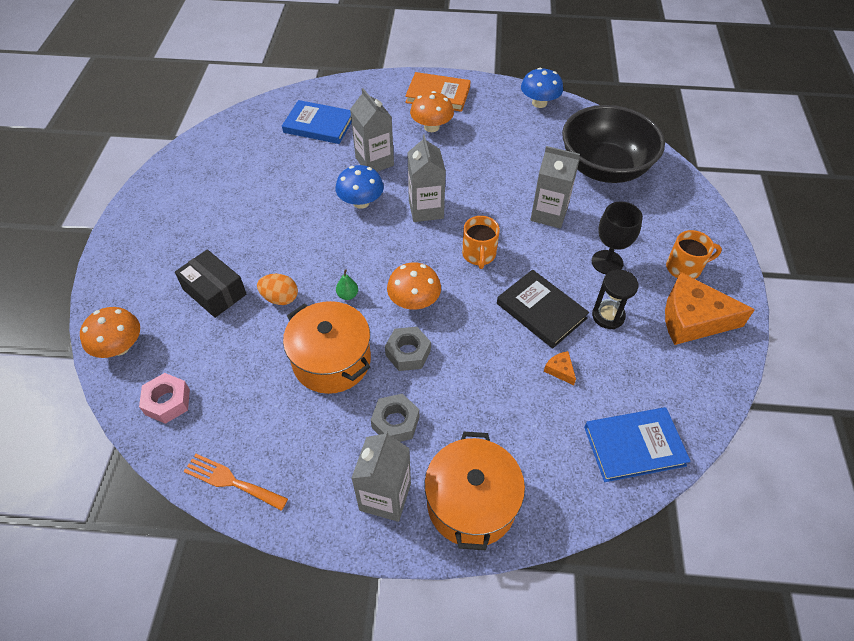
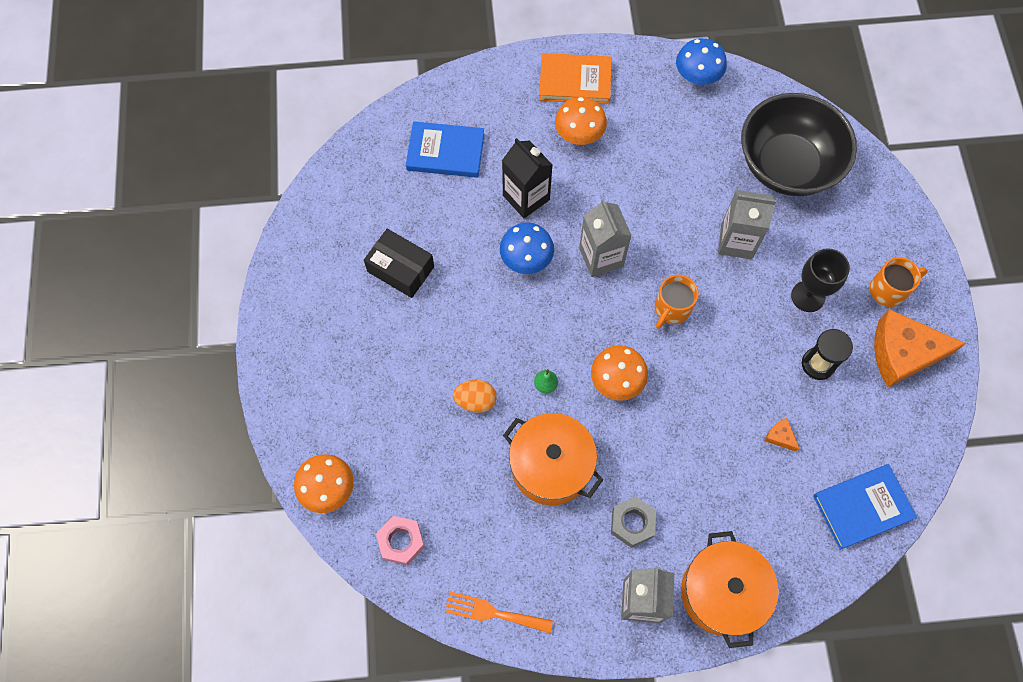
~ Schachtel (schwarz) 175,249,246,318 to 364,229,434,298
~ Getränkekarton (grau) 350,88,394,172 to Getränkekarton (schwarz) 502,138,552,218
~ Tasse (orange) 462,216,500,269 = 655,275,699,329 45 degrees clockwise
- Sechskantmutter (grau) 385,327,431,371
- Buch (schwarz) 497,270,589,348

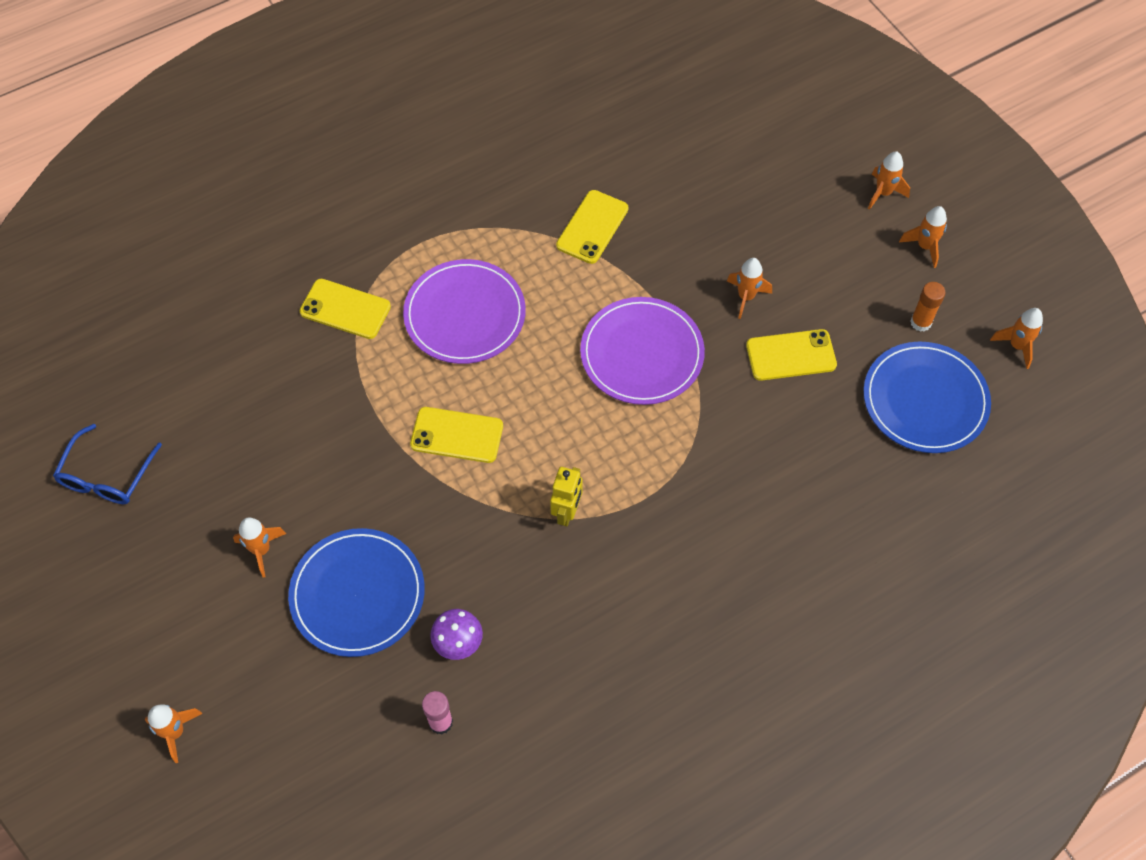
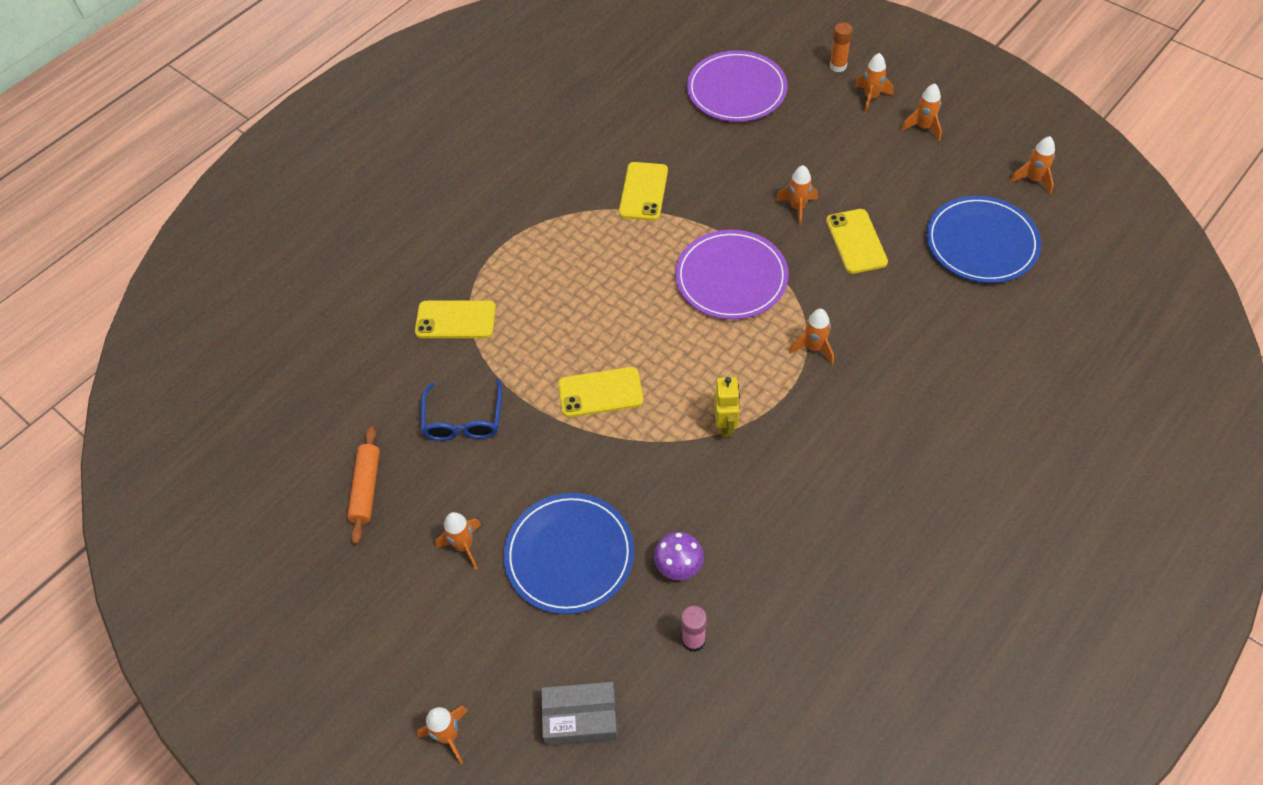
+ Nudelholz (orange) 347,426,380,544
~ Brille (blau) 53,424,162,504 to 421,379,502,441
+ Schachtel (grau) 541,682,618,746
~ Teller (lila) 403,259,526,364 to 687,50,788,122
+ Rakete (orange) 789,309,834,365
~ Handy (gelb) 746,329,837,381 = 826,209,888,274 75 degrees counterclockwise
~ Klebestift (orange) 910,282,946,332 to 830,22,853,72

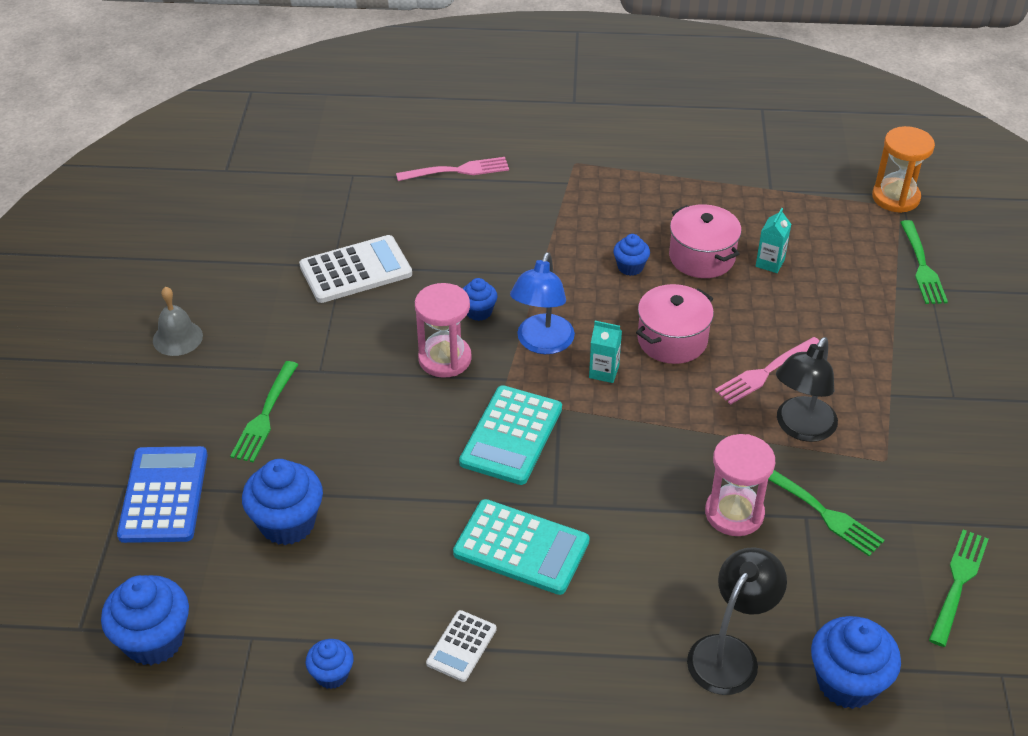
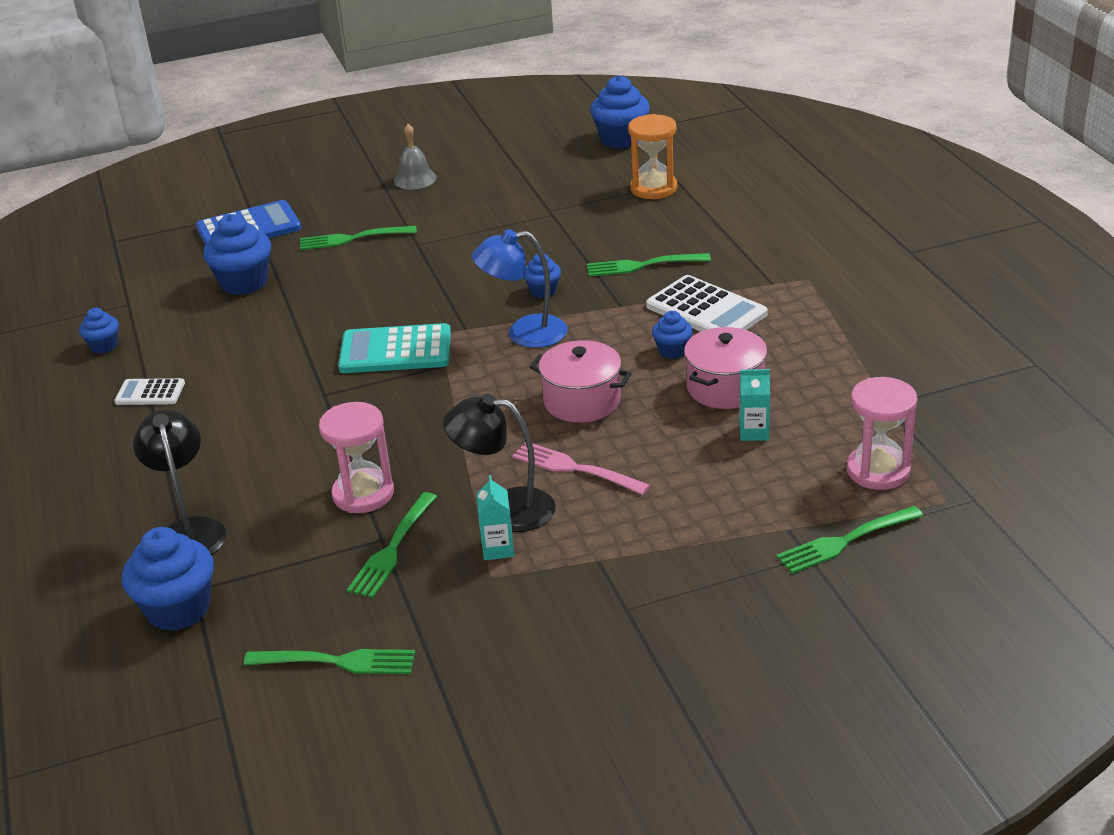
~ Lampe (schwarz) 687,547,787,695 = 133,410,226,555 120 degrees counterclockwise
~ Getränkekarton (türkis) 589,321,622,383 to 477,475,514,560
+ Gabel (grün) 587,253,711,277
~ Muffin (blau) 101,575,189,665 to 590,75,650,149
~ Sanduhr (orange) 872,126,935,213 to 628,114,677,199
~ Taschenrechner (weiß) 299,235,412,303 to 646,275,768,332
~ Sanduhr (rosa) 415,283,472,378 to 847,377,917,490
- Gabel (rosa) 396,157,509,181
- Taschenrechner (türkis) 453,499,590,595

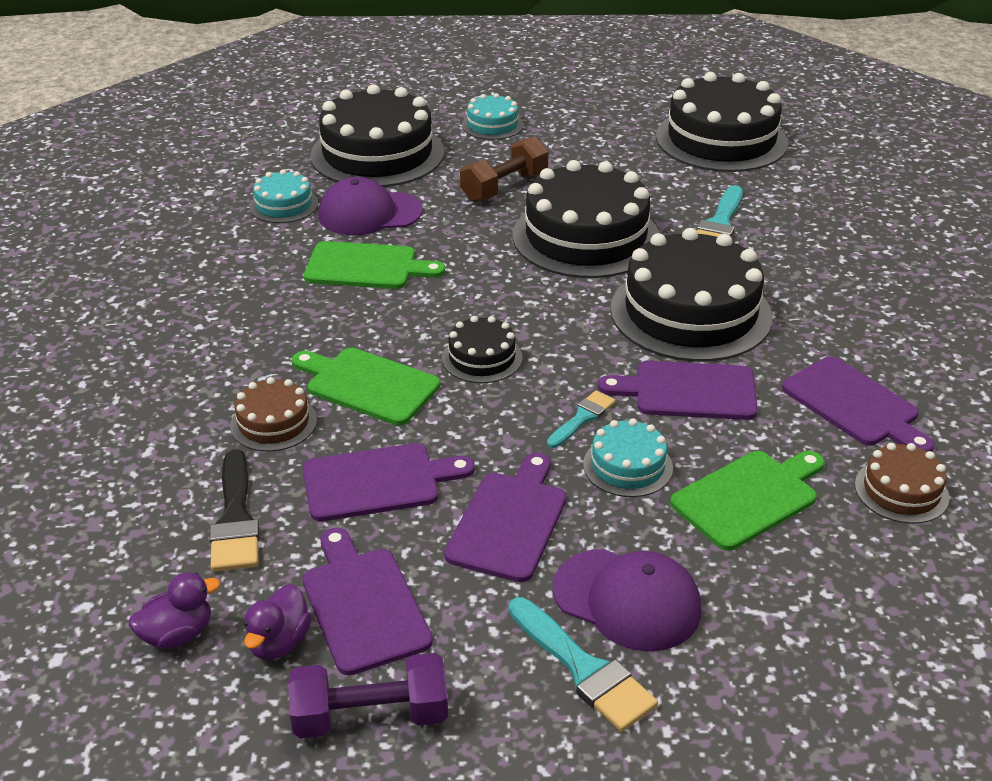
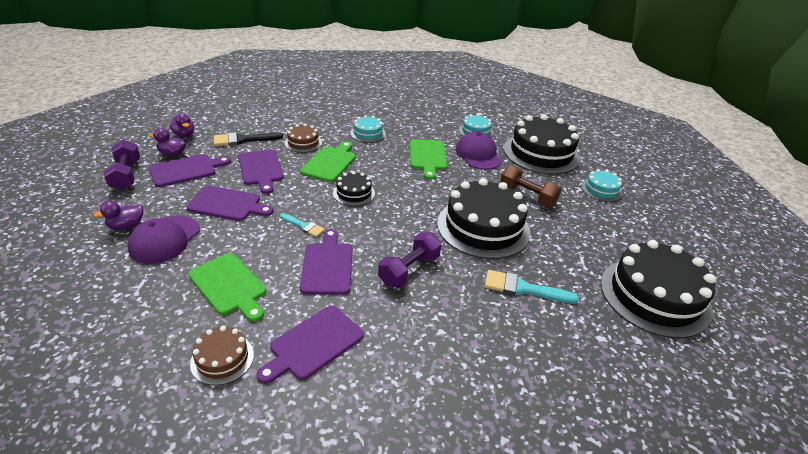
~ Pinsel (türkis) 509,597,658,732 to Ente (lila) 93,201,143,230
~ Kuchen (türkis) 583,418,673,497 to 350,115,386,143
~ Kuchen (schwarz) 610,228,772,362 to Hantel (lila) 378,232,442,287

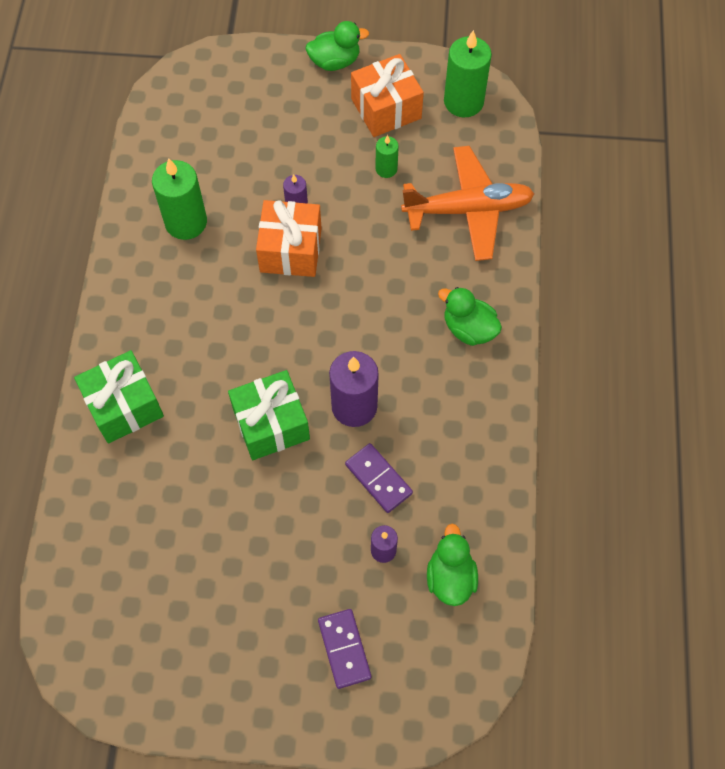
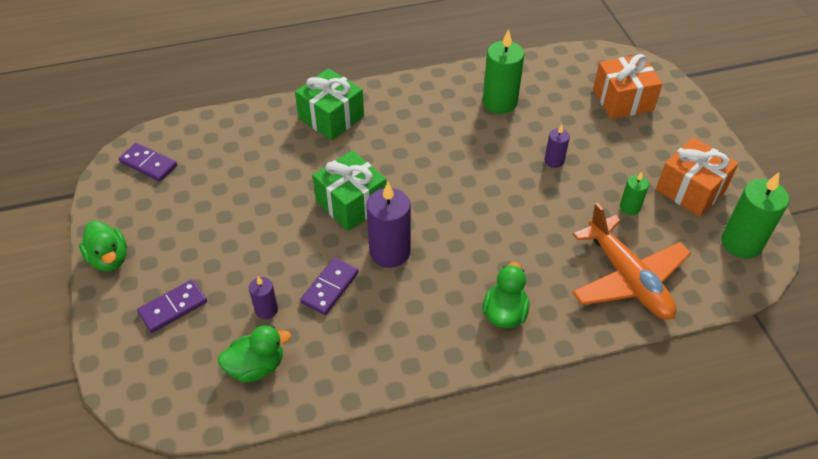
~ Ente (grün) 305,21,369,71 to 79,221,127,271
+ Dominostein (lila) 119,143,177,182
~ Geschenk (orange) 256,200,322,277 to 593,54,663,119

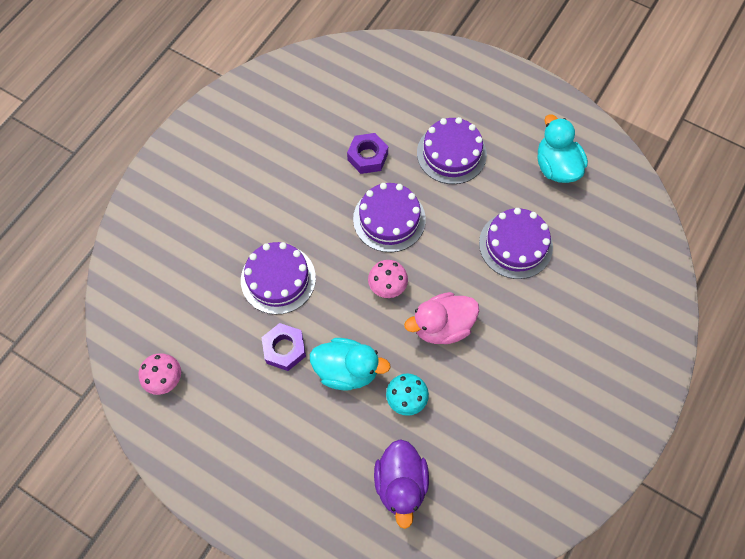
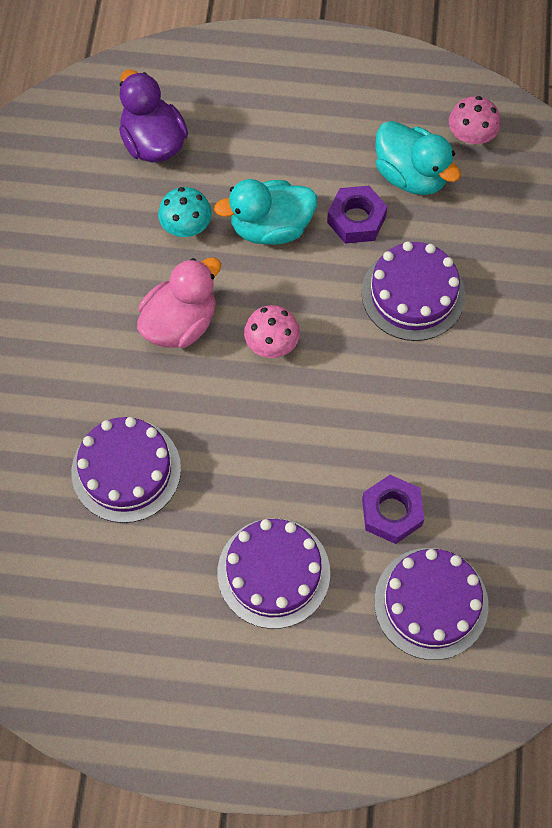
~ Kuchen (lila) 353,183,426,252 to 374,548,489,660
~ Ente (türkis) 538,115,588,183 to 375,121,461,195

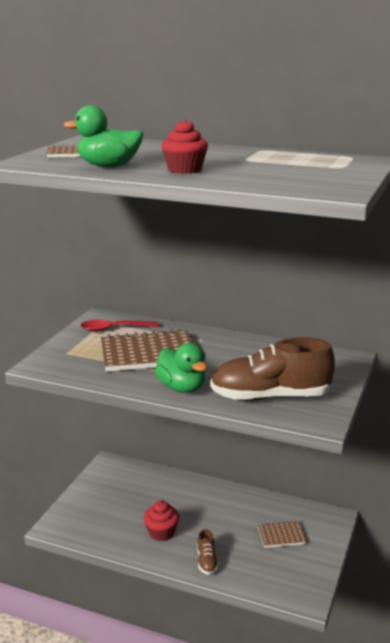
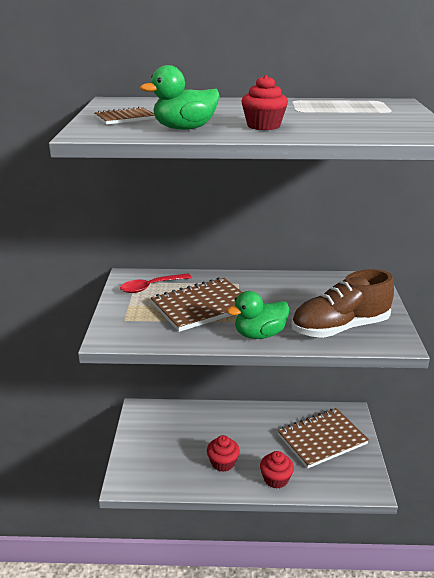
~ Ente (grün) 155,343,207,393 = 226,291,290,339 120 degrees clockwise
~ Schuh (braun) 197,529,218,575 to Muffin (rot) 260,451,294,489
~ Notizbuch (braun) 258,521,307,548 = 278,408,369,469 x1.98

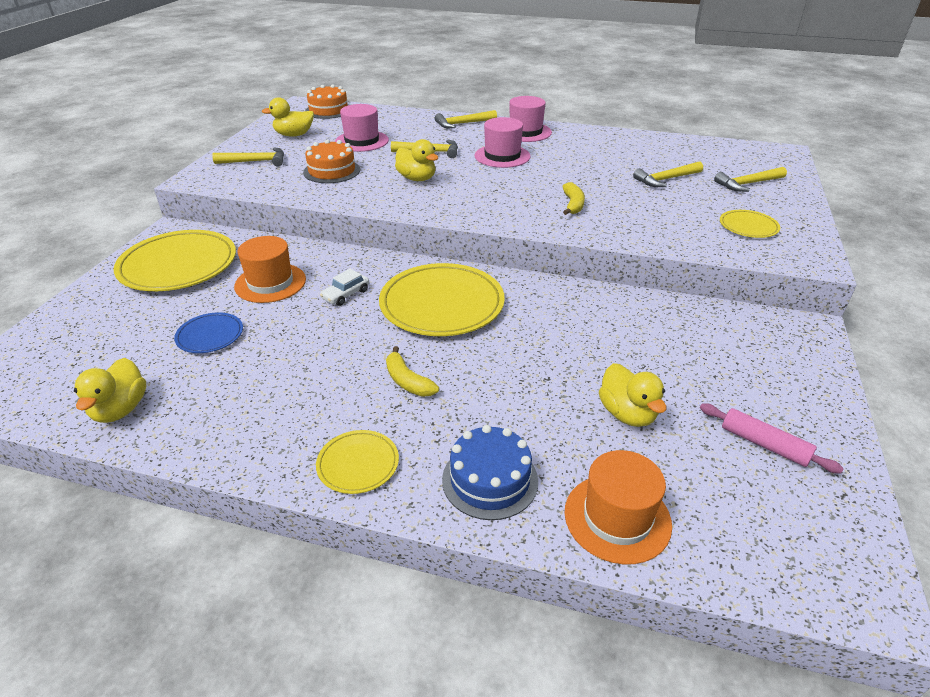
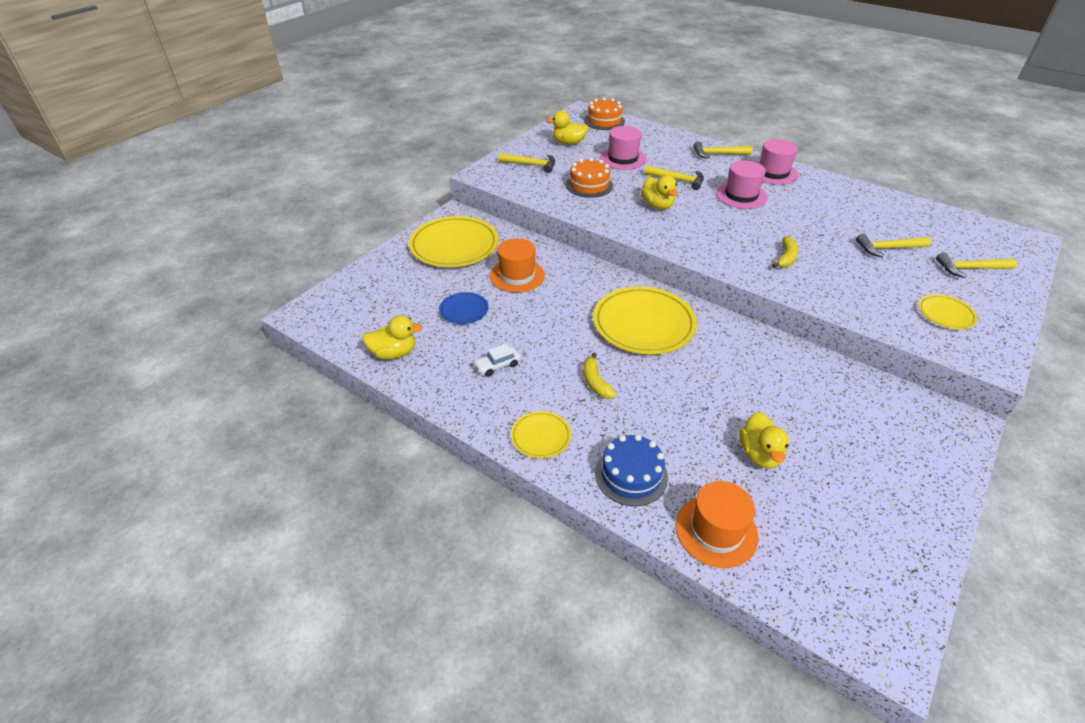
~ Ente (gelb) 74,358,146,423 = 362,315,423,359 120 degrees counterclockwise
~ Auto (weiß) 320,269,369,306 to 473,344,521,377
- Nudelholz (rosa) 700,404,844,474

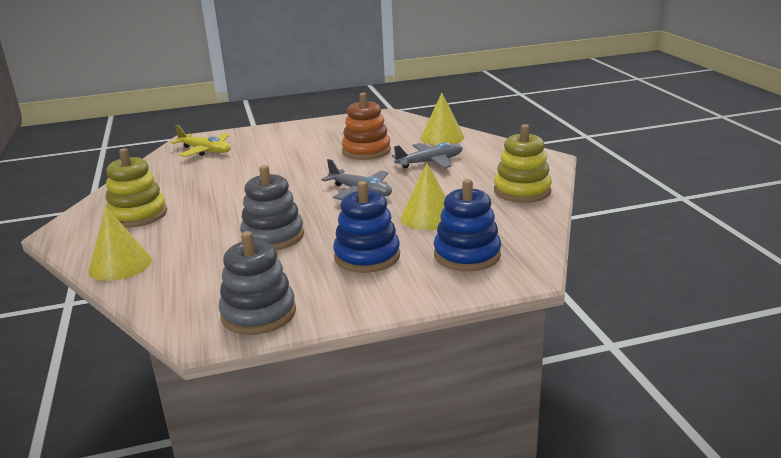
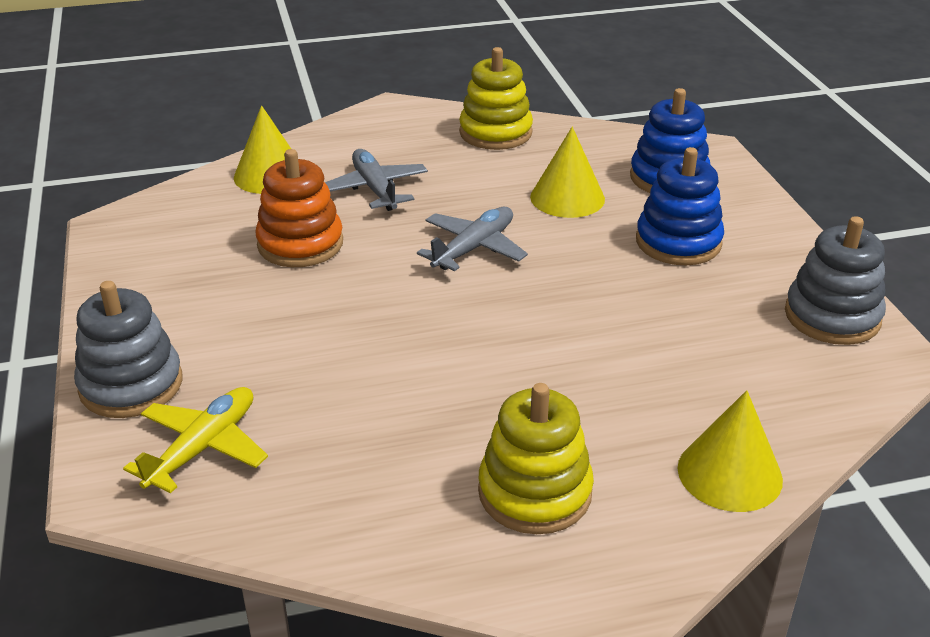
~ Stapelspielzeug (grau) 240,165,304,250 to 74,281,182,418

